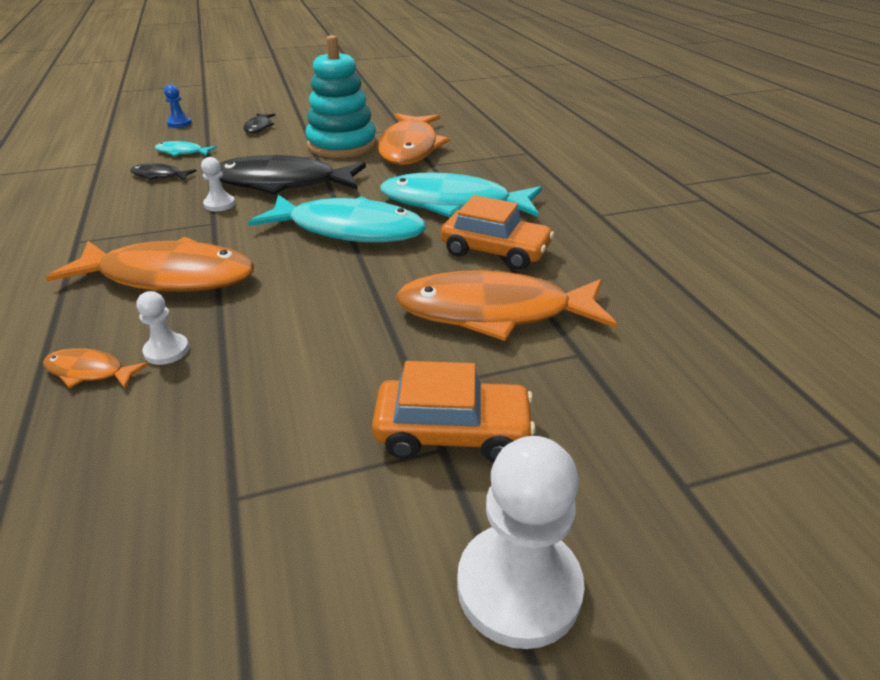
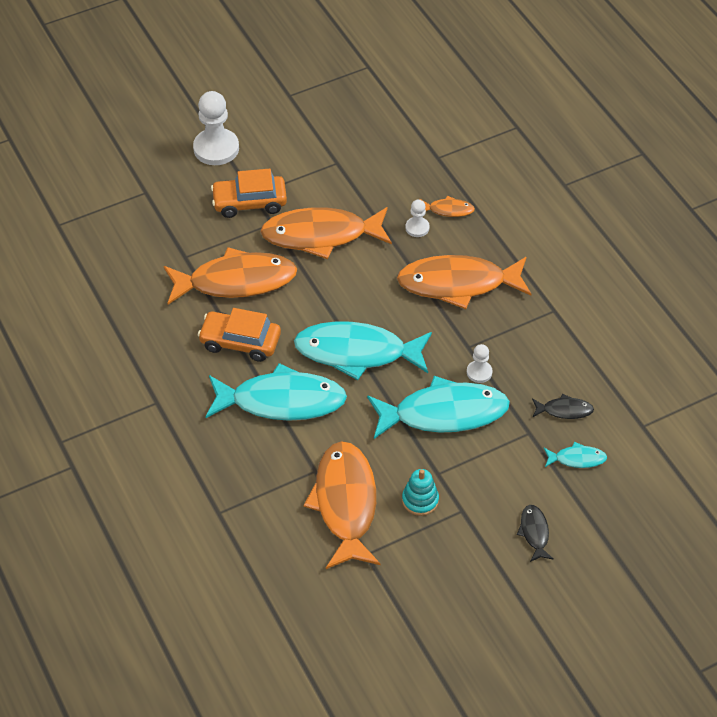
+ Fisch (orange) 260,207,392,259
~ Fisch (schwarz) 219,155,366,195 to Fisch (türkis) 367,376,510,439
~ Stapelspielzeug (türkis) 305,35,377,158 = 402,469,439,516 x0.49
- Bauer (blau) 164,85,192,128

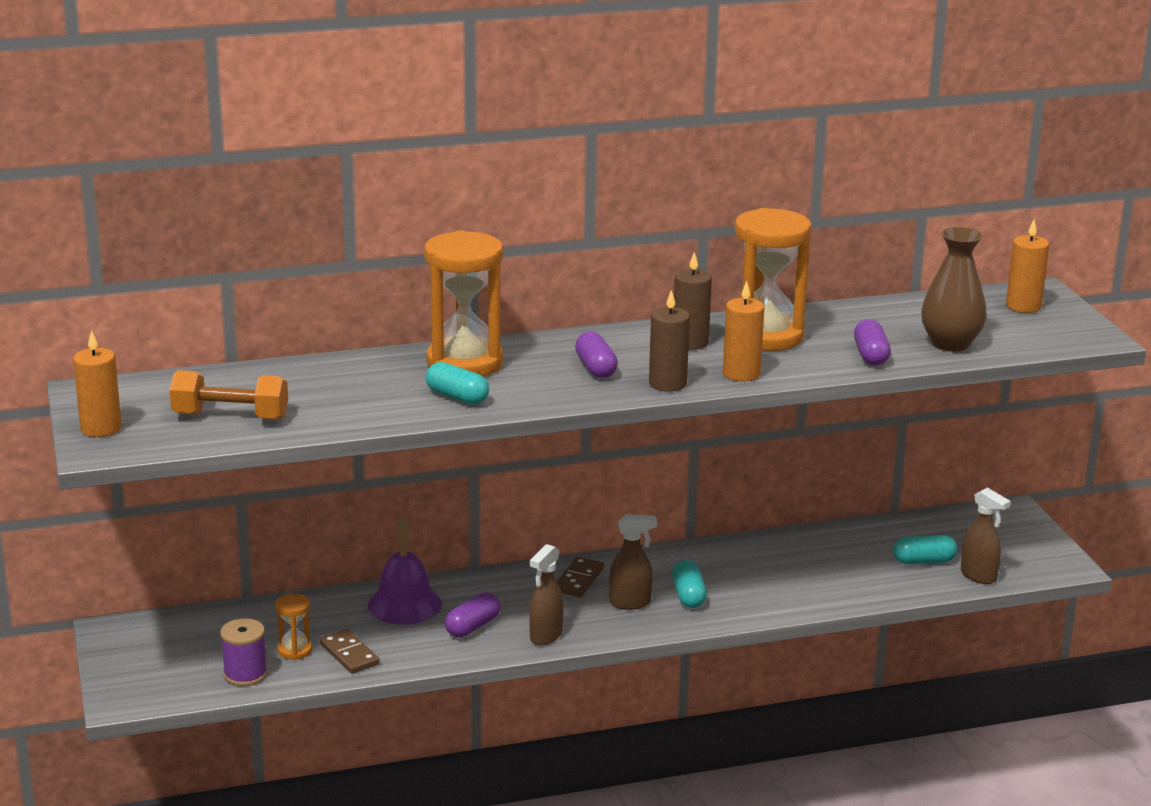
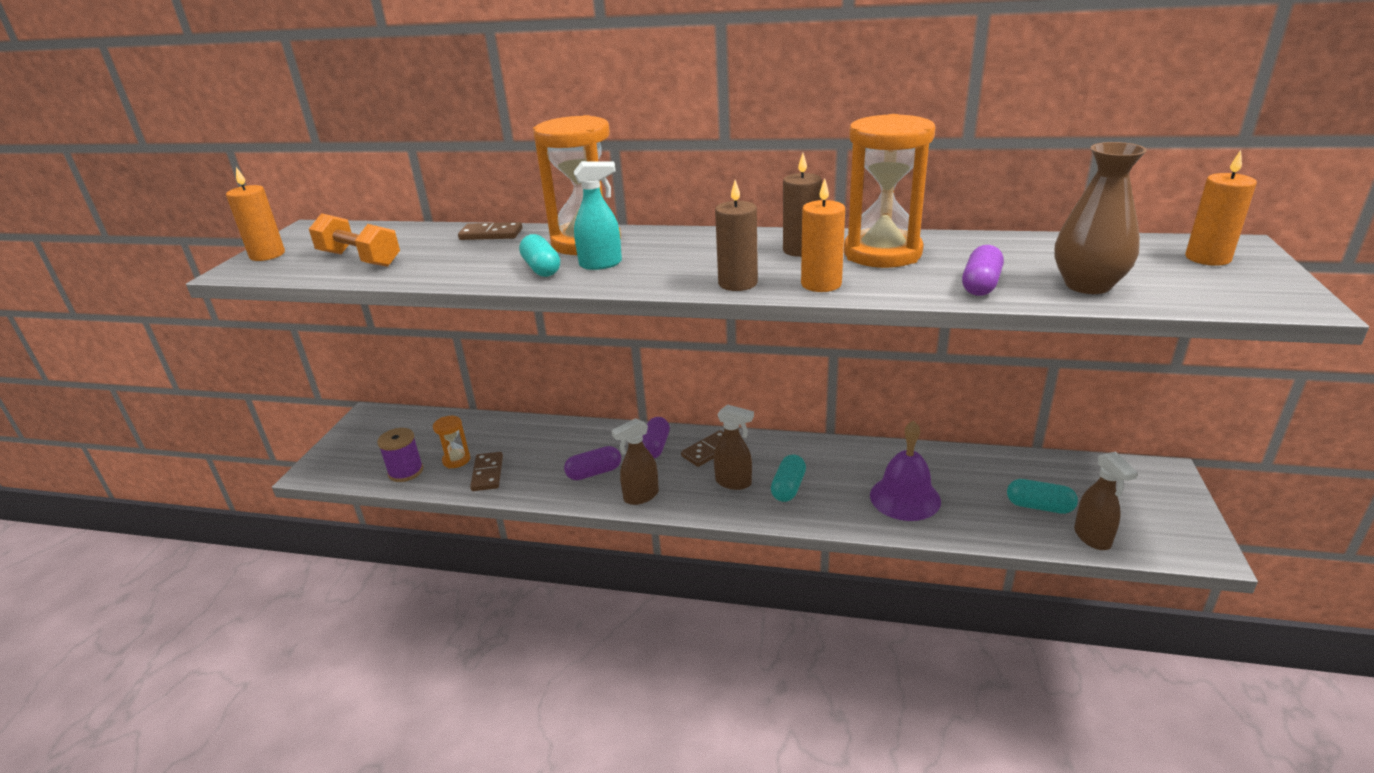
+ Dominostein (braun) 458,222,523,240
+ Sprühflasche (türkis) 574,161,622,270
~ Kapsel (lila) 575,331,618,378 to 642,417,670,458
~ Glocke (lila) 368,517,442,625 to 870,420,941,521

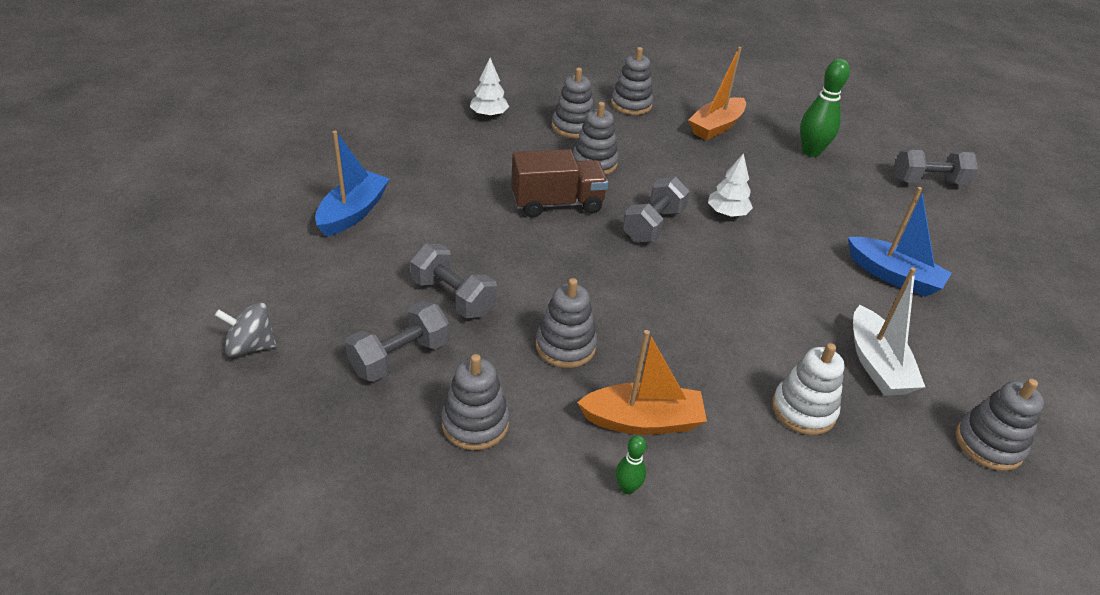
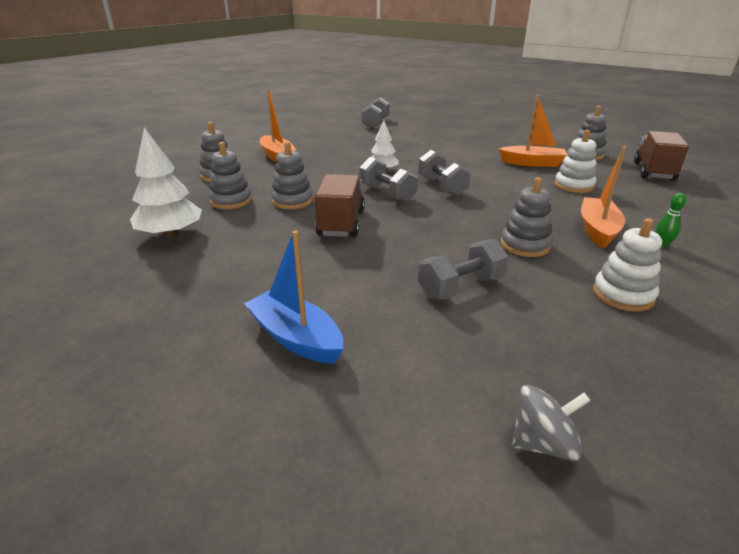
~ Baum (weiß) 470,58,509,117 = 130,127,202,238 x1.59
~ Hantel (grau) 345,301,449,382 to 418,150,471,197
~ Boot (weiß) 853,267,925,396 to Boot (orange) 498,95,568,167
~ Kreisel (grau) 215,302,277,357 = 511,385,591,461 120 degrees counterclockwise
~ Stapelspielzeug (grau) 441,354,510,450 to Stapelspielzeug (weiß) 593,218,662,312
+ Lastwagen (braun) 634,131,689,181
- Bowlingkegel (grün) 800,59,850,157
- Boot (blau) 848,187,952,297

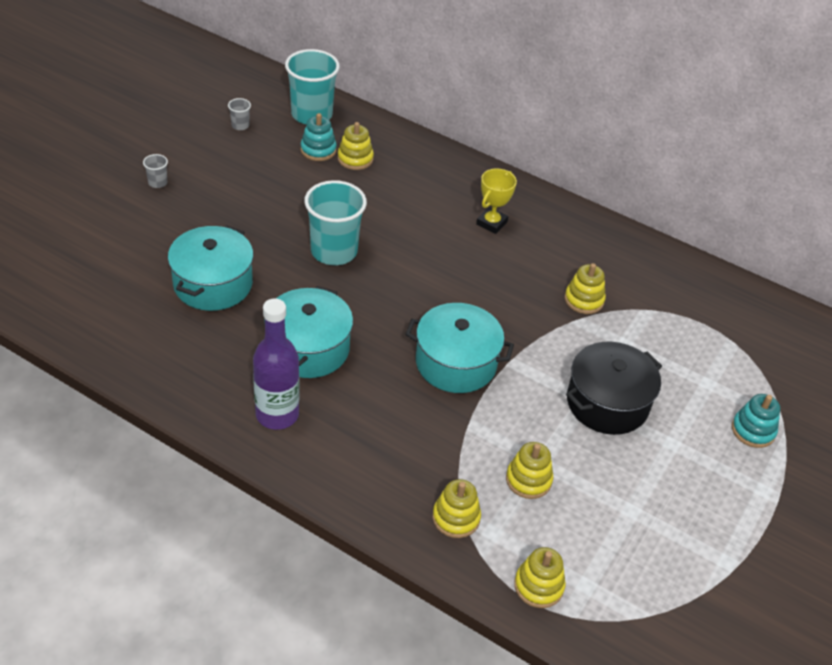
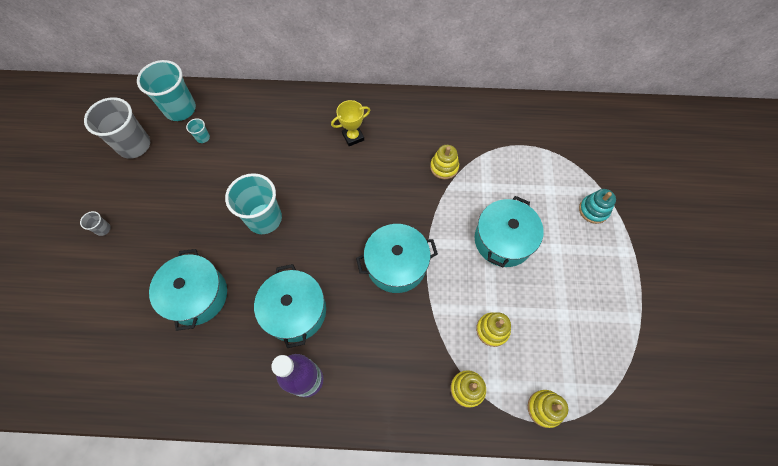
~ Becher (grau) 228,98,251,130 = 84,97,150,159 x2.38
~ Stapelspielzeug (türkis) 301,113,337,161 to Becher (türkis) 186,118,210,143
~ Pokal (gelb) 476,168,517,234 = 331,100,370,146 60 degrees clockwise
~ Kochtopf (schwarz) 566,341,662,435 to Kochtopf (türkis) 475,196,544,267
- Stapelspielzeug (gelb) 338,122,374,170

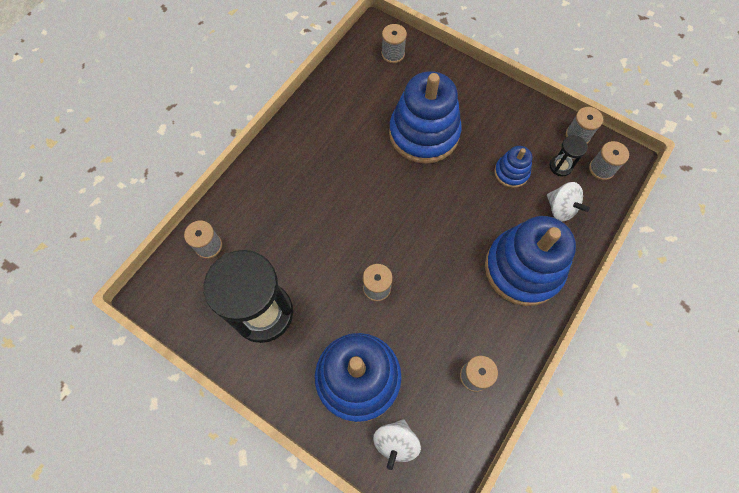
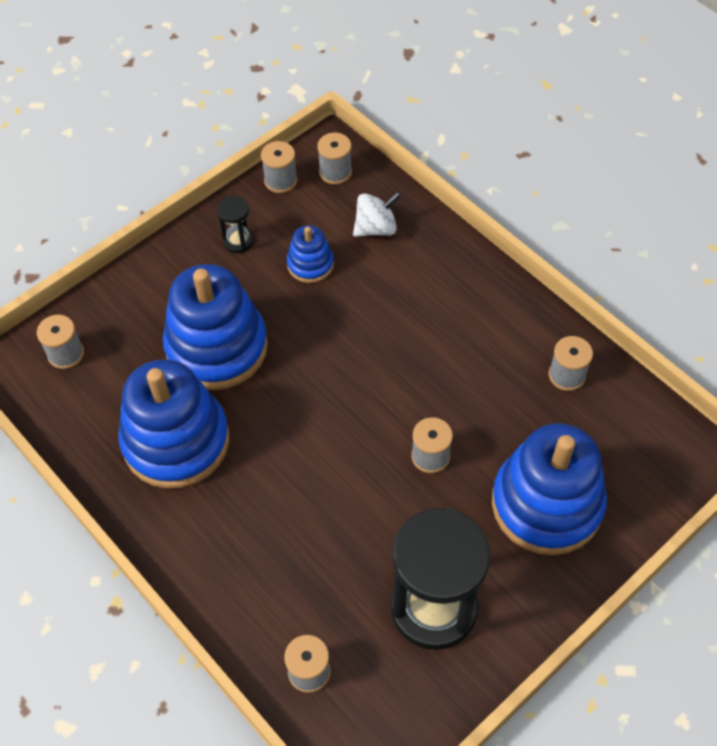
~ Stapelspielzeug (blau) 485,216,576,306 to 118,359,229,489
~ Sanduhr (schwarz) 549,135,588,176 to 217,196,254,253
- Kreisel (weiß) 373,419,421,470

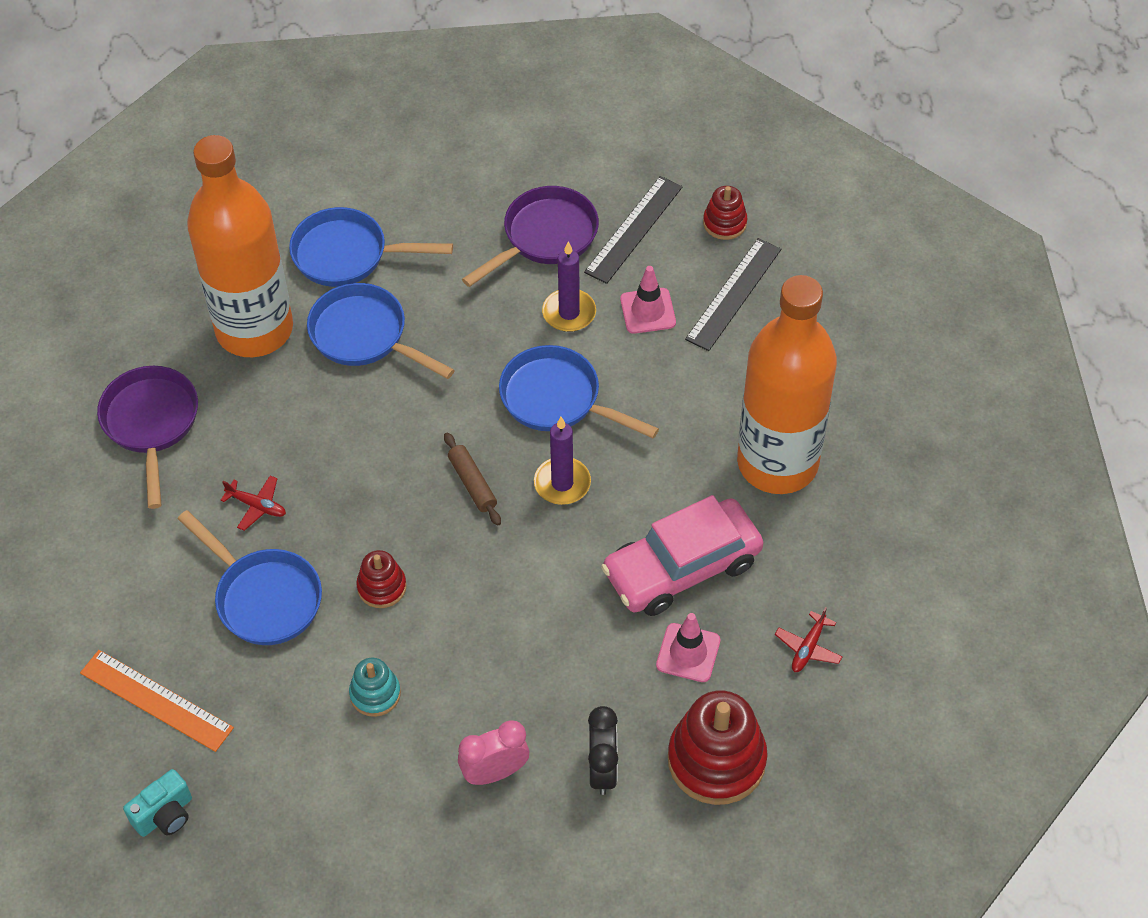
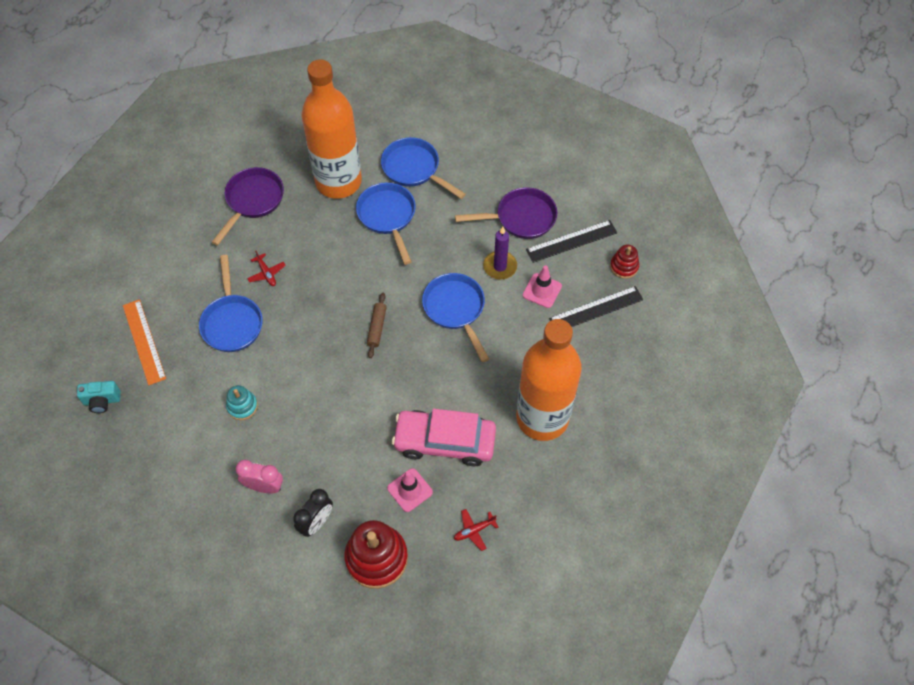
- Stapelspielzeug (rot) 356,550,407,608
- Kerze (lila) 534,417,591,505

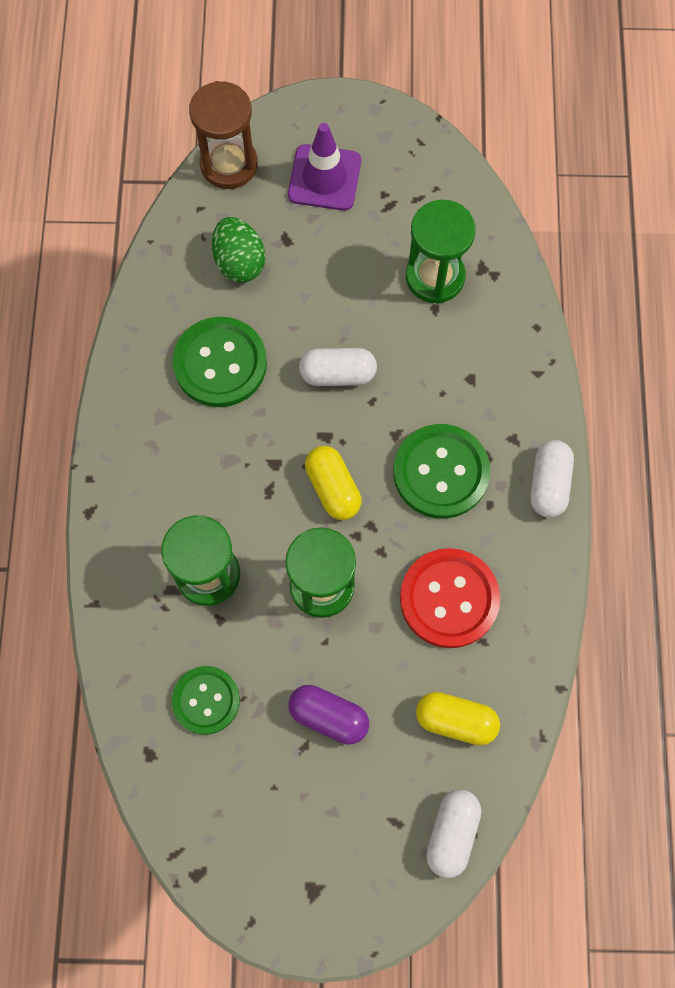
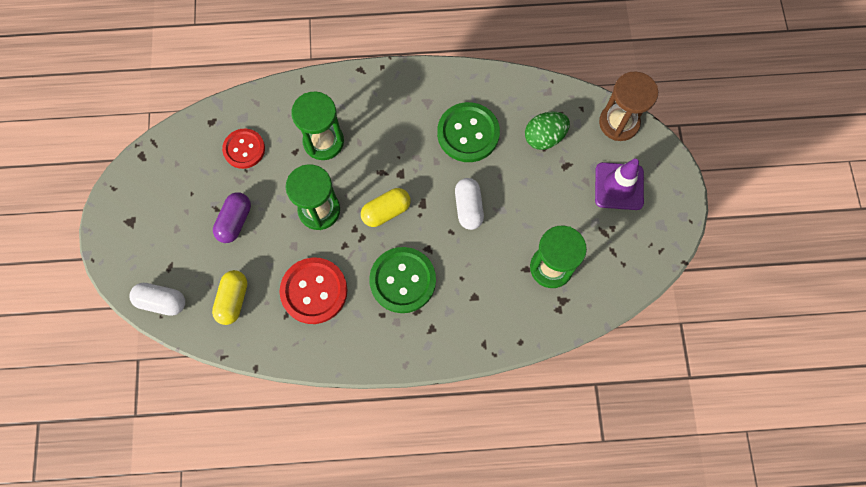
~ Knopf (grün) 172,666,240,735 to Knopf (rot) 222,128,265,169
- Kapsel (weiß) 530,440,574,518

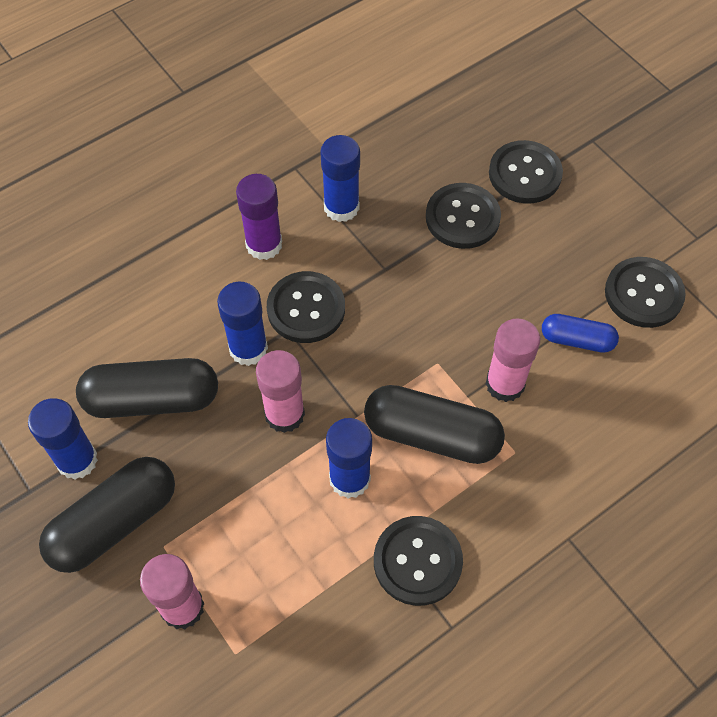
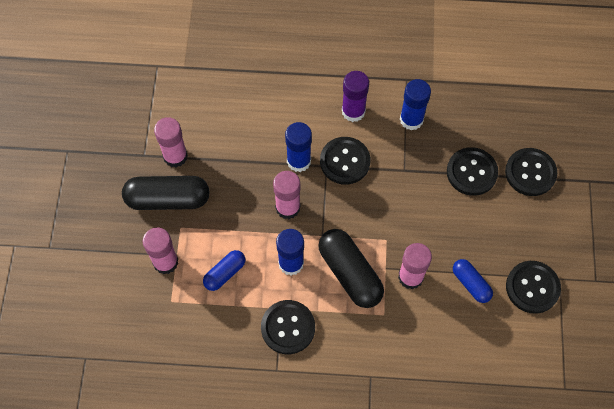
~ Klebestift (blau) 28,398,98,480 to Klebestift (rosa) 154,117,188,167
+ Kapsel (blau) 203,250,245,291
- Kapsel (schwarz) 76,358,218,418

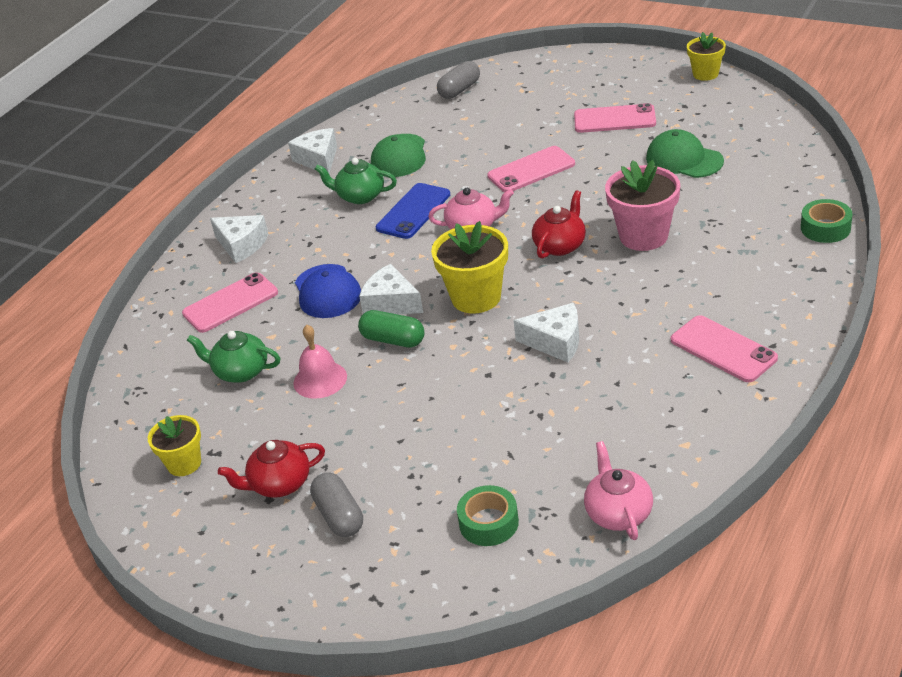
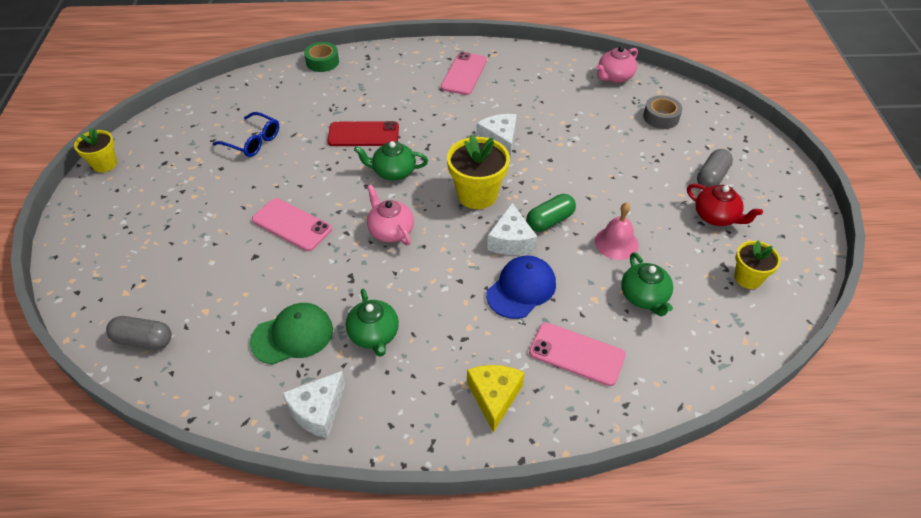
~ Kappe (grün) 646,129,724,178 to Brille (blau) 213,112,279,157
~ Blumentopf (rosa) 605,160,680,251 to Handy (rot) 327,121,399,146
~ Teekanne (rot) 532,190,586,259 to Teekanne (grün) 354,141,428,181
~ Käse (weiß) 210,215,269,263 to Käse (gelb) 467,365,525,433
~ Kapsel (grün) 358,310,424,348 = 526,194,576,232 60 degrees clockwise
~ Klebeband (grün) 457,485,519,546 to Klebeband (grau) 643,95,682,129
- Handy (blau) 376,183,450,239
- Handy (rosa) 574,103,656,133

